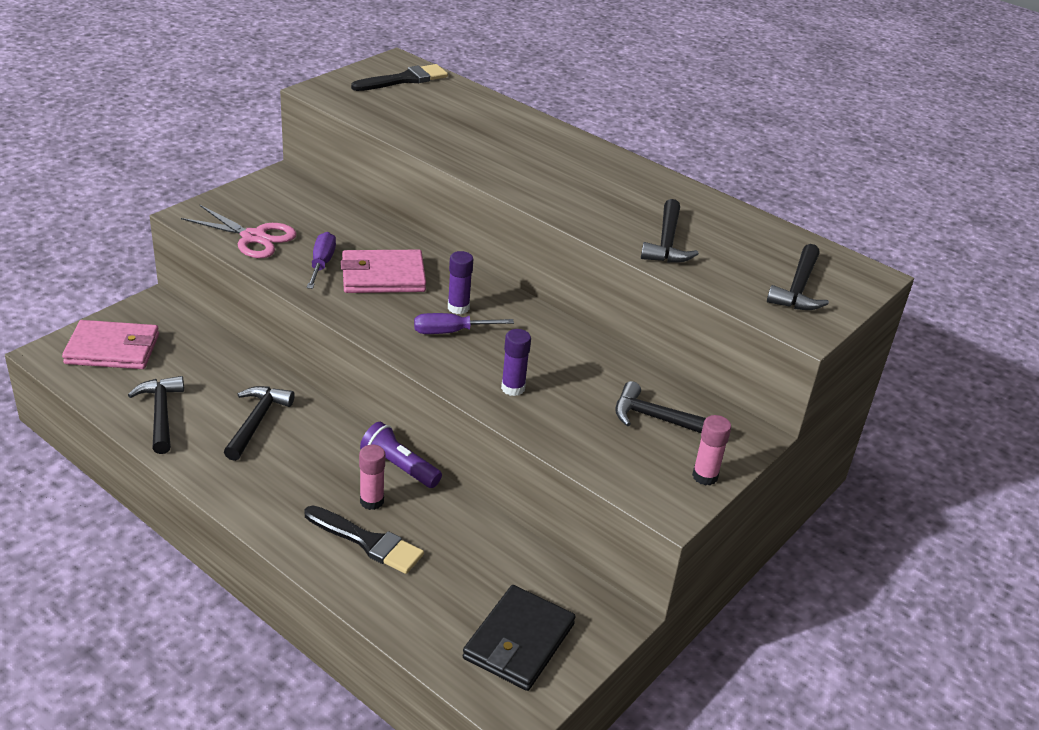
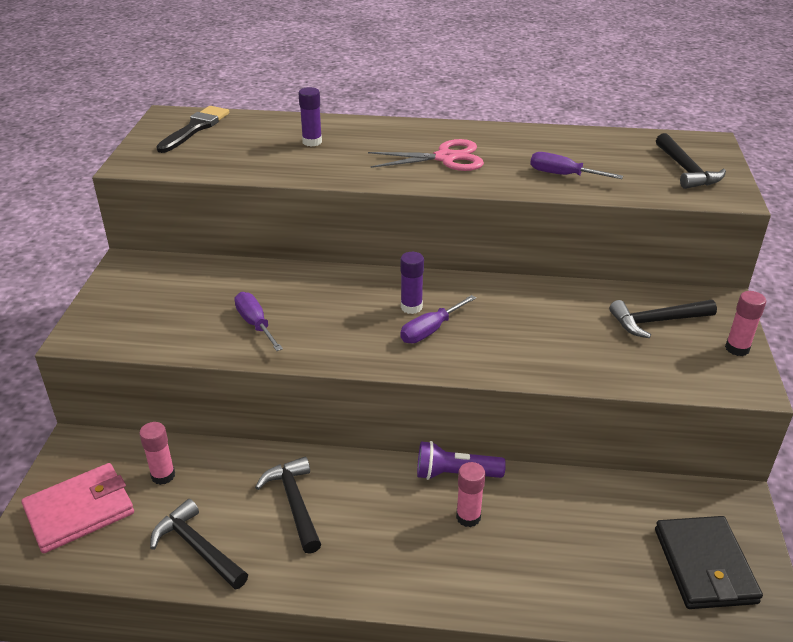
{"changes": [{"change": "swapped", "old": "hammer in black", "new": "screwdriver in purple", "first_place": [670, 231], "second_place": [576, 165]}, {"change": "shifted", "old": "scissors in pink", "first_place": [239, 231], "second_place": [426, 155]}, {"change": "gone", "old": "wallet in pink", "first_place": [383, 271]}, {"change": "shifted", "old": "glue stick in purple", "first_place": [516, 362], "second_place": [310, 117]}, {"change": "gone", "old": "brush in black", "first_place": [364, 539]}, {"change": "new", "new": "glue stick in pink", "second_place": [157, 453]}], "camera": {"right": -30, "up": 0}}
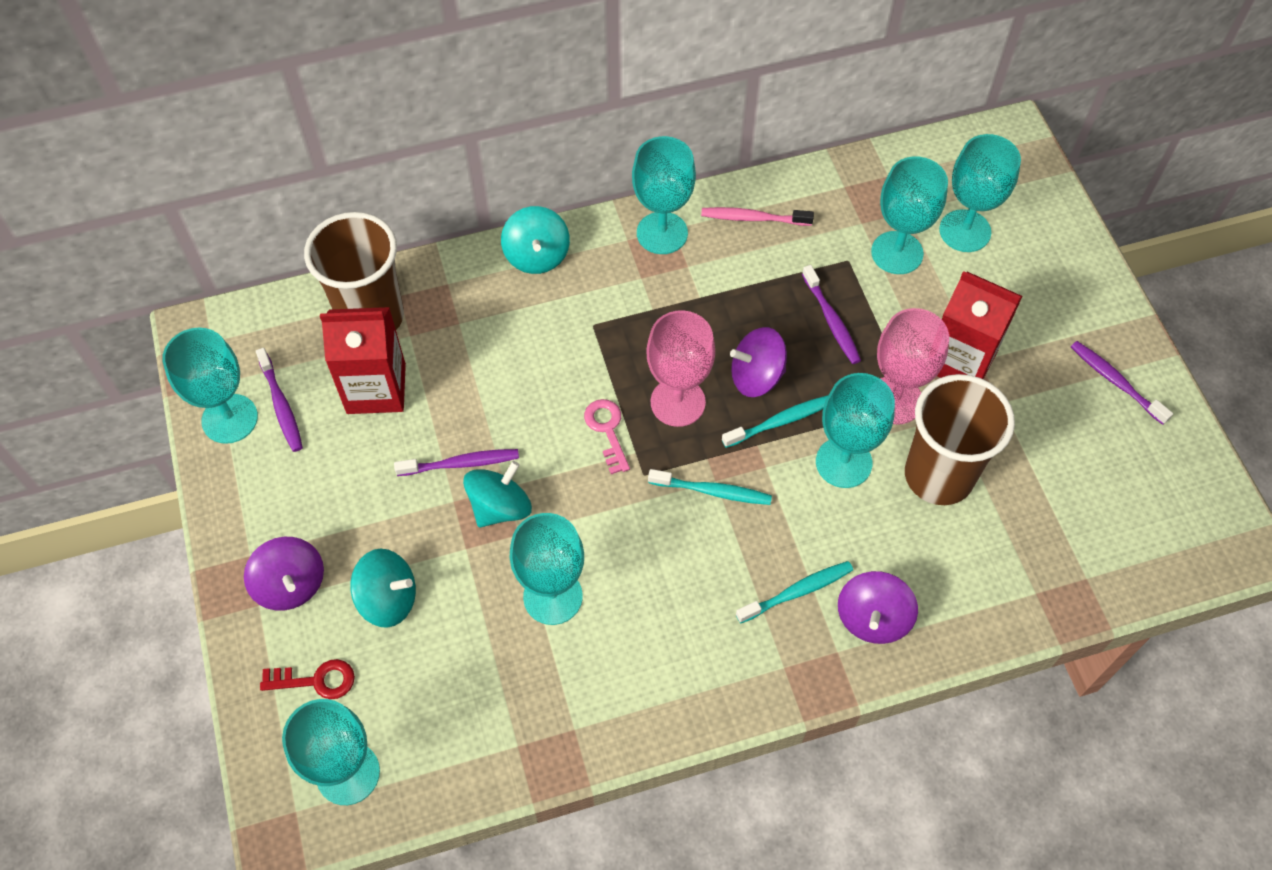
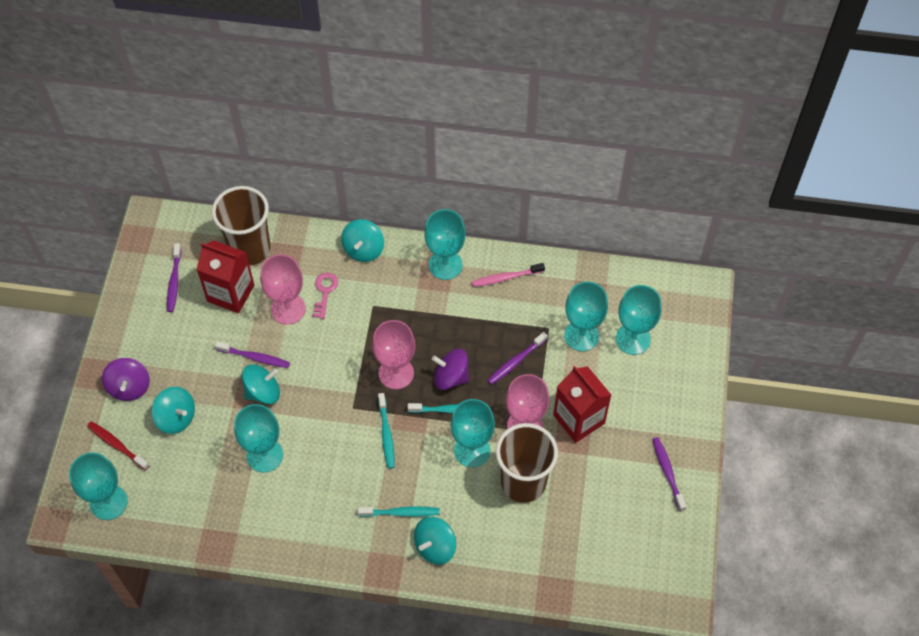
{"changes": [{"change": "rotated", "old": "toothbrush in pink", "first_place": [757, 216], "second_place": [508, 275], "degrees": -45}, {"change": "rotated", "old": "toothbrush in purple", "first_place": [831, 314], "second_place": [517, 358], "degrees": 45}, {"change": "gone", "old": "goblet in turquoise", "first_place": [210, 386]}, {"change": "shifted", "old": "key in pink", "first_place": [607, 436], "second_place": [325, 296]}, {"change": "rotated", "old": "toothbrush in turquoise", "first_place": [710, 487], "second_place": [386, 431], "degrees": 45}, {"change": "repainted", "old": "spinning top in purple", "new": "spinning top in turquoise", "first_place": [878, 607], "second_place": [435, 541]}, {"change": "swapped", "old": "key in red", "new": "toothbrush in red", "first_place": [307, 679], "second_place": [118, 445]}, {"change": "new", "new": "goblet in pink", "second_place": [283, 289]}], "camera": {"right": 25, "up": 0}}
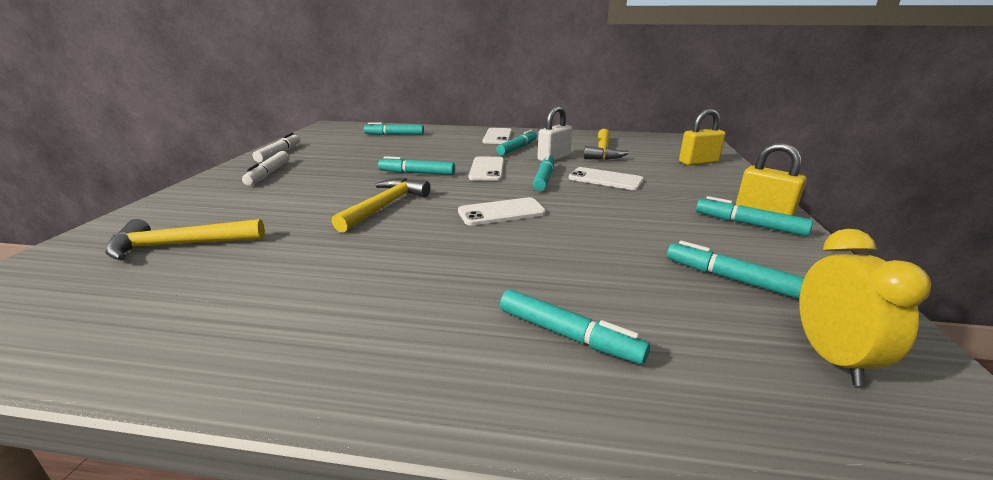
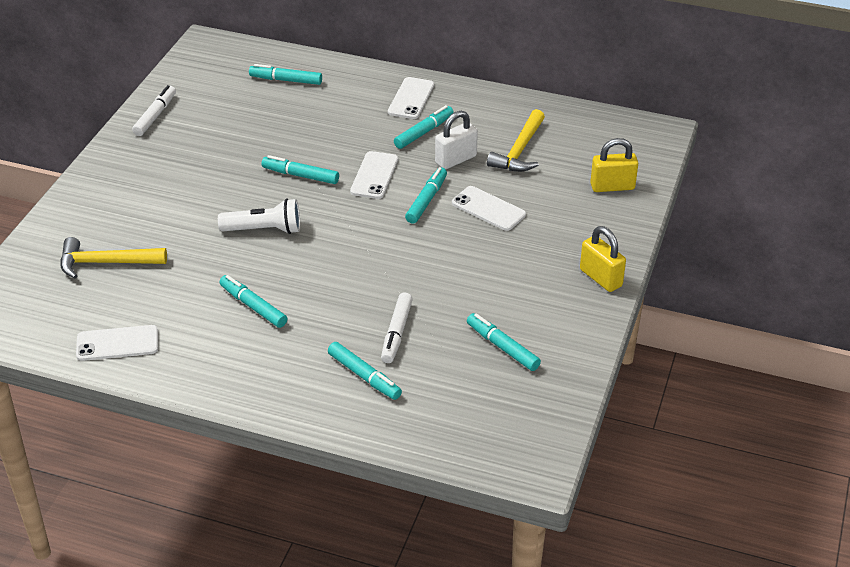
{"changes": [{"change": "shifted", "old": "marker in white", "first_place": [265, 168], "second_place": [397, 328]}, {"change": "swapped", "old": "hammer in yellow", "new": "flashlight in white", "first_place": [381, 205], "second_place": [259, 216]}, {"change": "shifted", "old": "marker in turquoise", "first_place": [754, 216], "second_place": [253, 301]}, {"change": "shifted", "old": "phone in white", "first_place": [502, 211], "second_place": [117, 343]}, {"change": "gone", "old": "clock in yellow", "first_place": [865, 307]}], "camera": {"right": 10, "up": 15}}
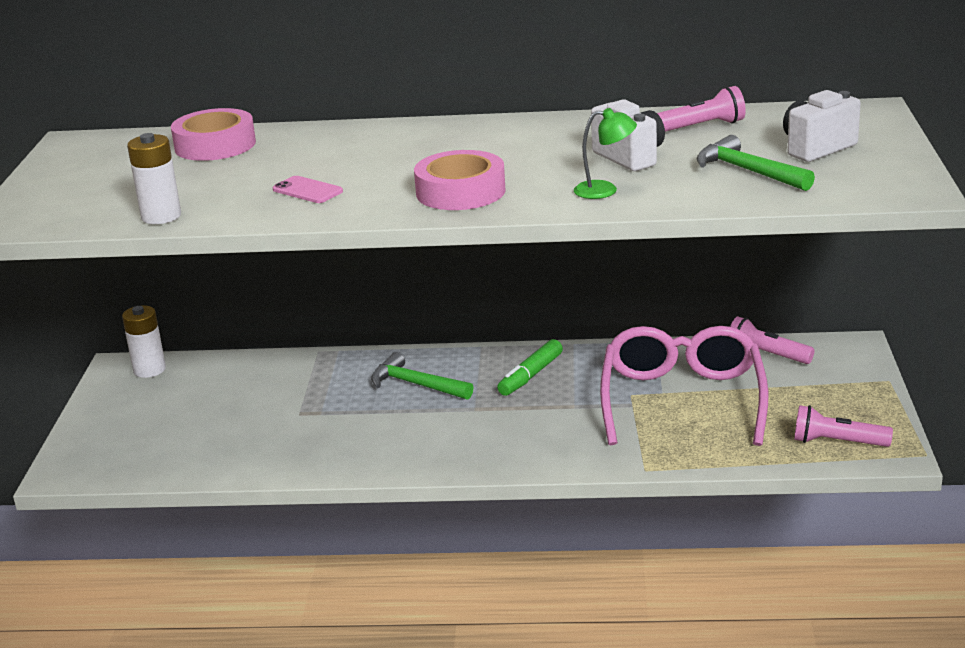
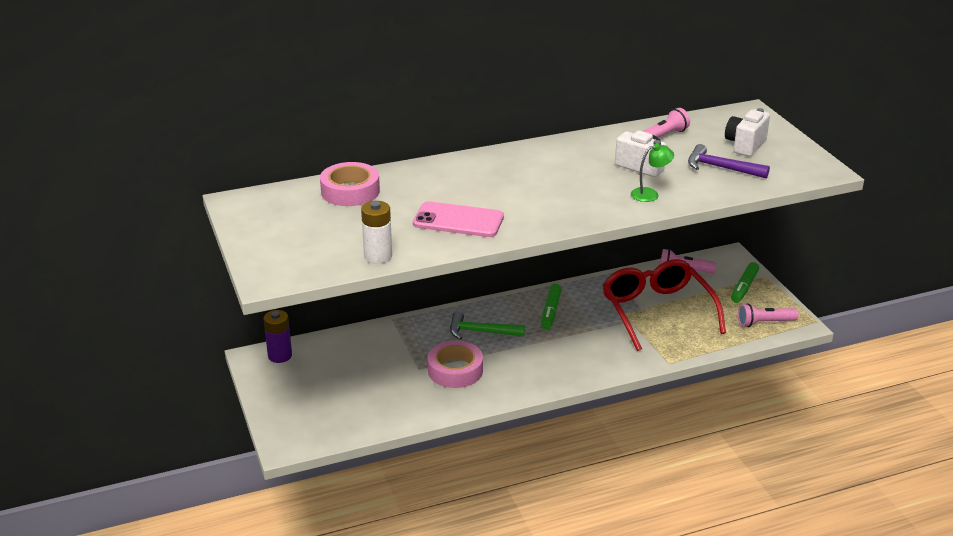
{"changes": [{"change": "repainted", "old": "hammer in green", "new": "hammer in purple", "first_place": [756, 163], "second_place": [729, 161]}, {"change": "shifted", "old": "tape in pink", "first_place": [460, 180], "second_place": [455, 364]}, {"change": "scaled", "old": "phone in pink", "first_place": [308, 189], "second_place": [458, 219], "factor": 1.81}, {"change": "repainted", "old": "battery in white", "new": "battery in purple", "first_place": [144, 341], "second_place": [277, 336]}, {"change": "repainted", "old": "glasses in pink", "new": "glasses in red", "first_place": [684, 386], "second_place": [664, 305]}, {"change": "new", "new": "marker in green", "second_place": [745, 282]}], "camera": {"right": -25, "up": 5}}
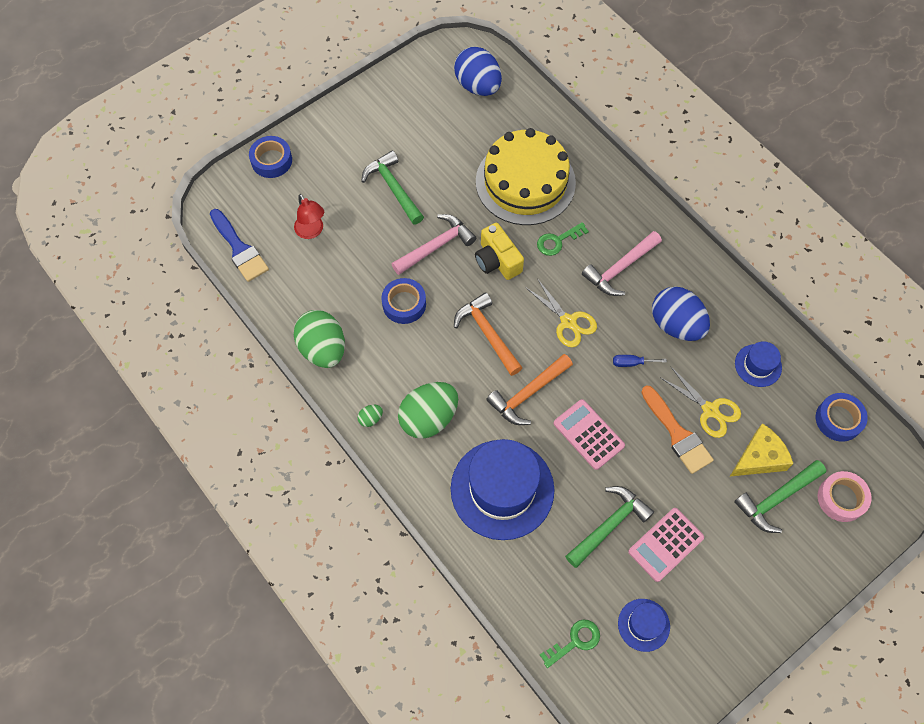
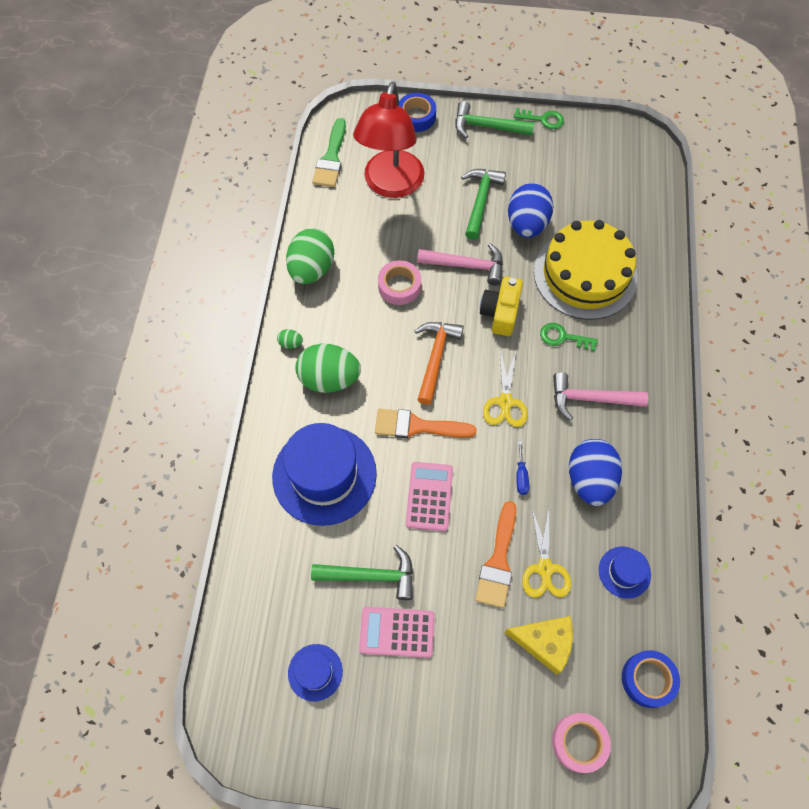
{"changes": [{"change": "shifted", "old": "egg in blue", "first_place": [478, 71], "second_place": [530, 210]}, {"change": "scaled", "old": "lamp in red", "first_place": [309, 216], "second_place": [388, 140], "factor": 2.16}, {"change": "repainted", "old": "brush in blue", "new": "brush in green", "first_place": [239, 245], "second_place": [329, 152]}, {"change": "repainted", "old": "tape in blue", "new": "tape in pink", "first_place": [403, 301], "second_place": [399, 282]}, {"change": "swapped", "old": "hammer in orange", "new": "brush in orange", "first_place": [529, 389], "second_place": [425, 423]}, {"change": "rotated", "old": "screwdriver in blue", "first_place": [640, 361], "second_place": [522, 467], "degrees": -135}, {"change": "shifted", "old": "hammer in green", "first_place": [780, 496], "second_place": [494, 119]}, {"change": "shifted", "old": "key in green", "first_place": [570, 644], "second_place": [539, 118]}], "camera": {"right": 45, "up": 0}}
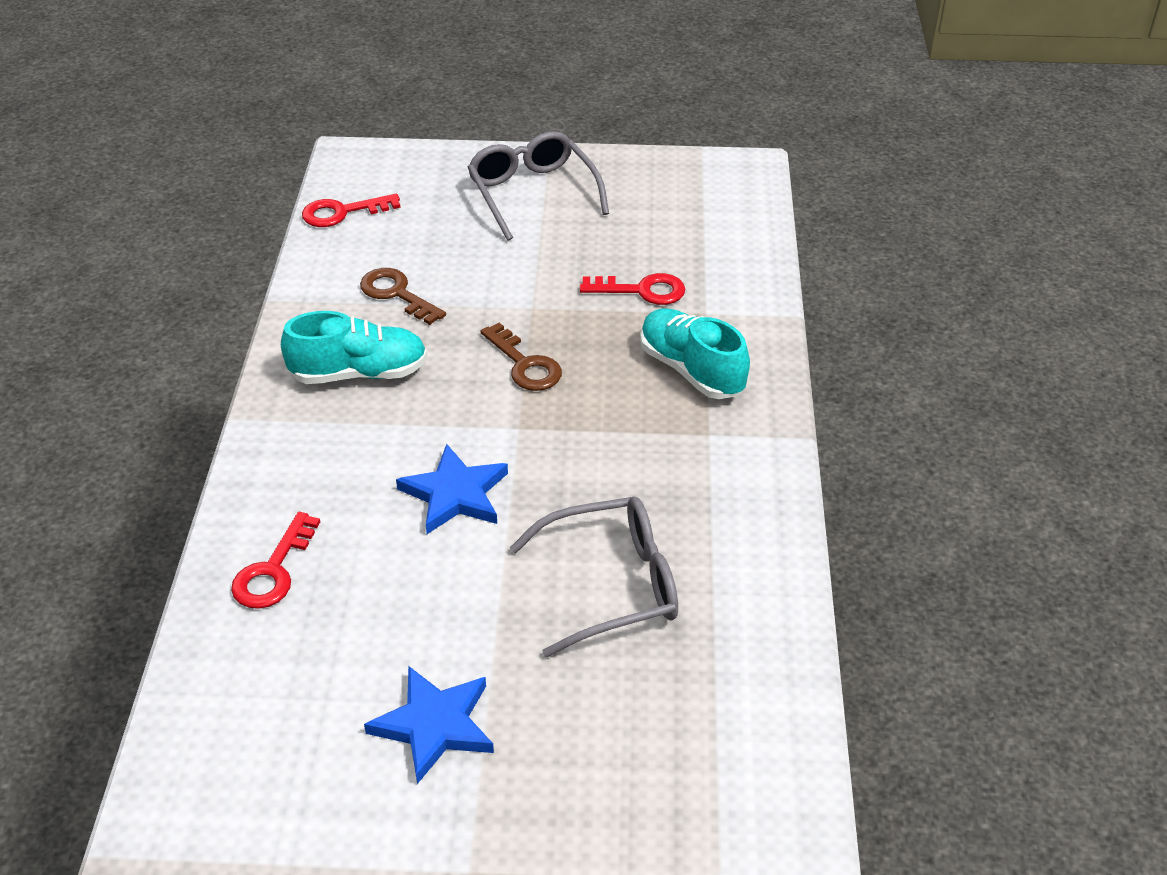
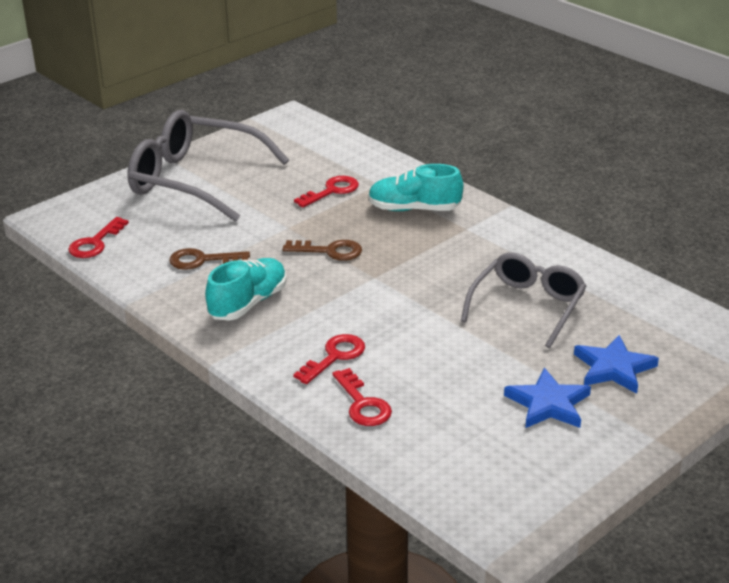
{"changes": [{"change": "scaled", "old": "glasses in grey", "first_place": [538, 186], "second_place": [208, 166], "factor": 1.55}, {"change": "shifted", "old": "star in blue", "first_place": [452, 489], "second_place": [616, 364]}, {"change": "new", "new": "key in red", "second_place": [329, 359]}], "camera": {"right": -45, "up": -10}}
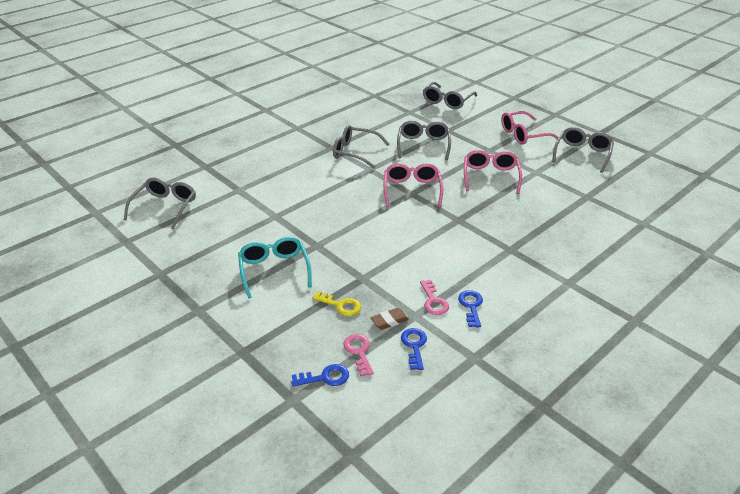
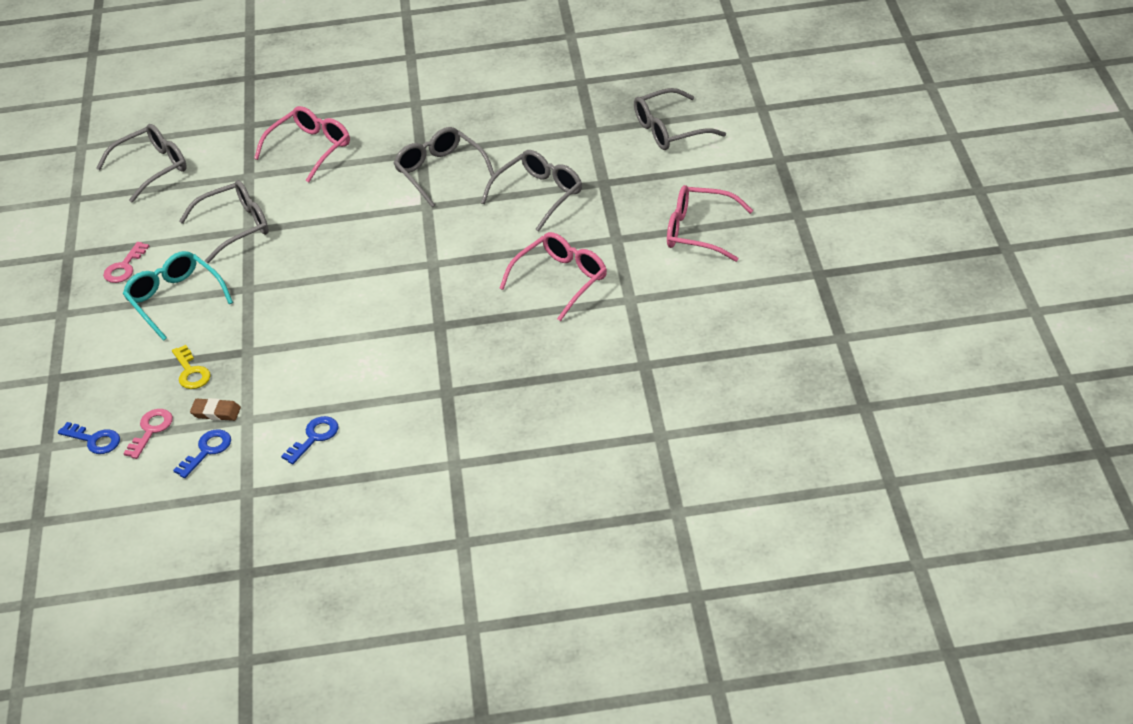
{"changes": [{"change": "shifted", "old": "glasses in grey", "first_place": [583, 150], "second_place": [224, 221]}, {"change": "shifted", "old": "glasses in pink", "first_place": [413, 185], "second_place": [302, 144]}, {"change": "rotated", "old": "glasses in turquoise", "first_place": [275, 267], "second_place": [178, 296], "degrees": -60}, {"change": "shifted", "old": "key in pink", "first_place": [434, 297], "second_place": [126, 262]}], "camera": {"right": 40, "up": 5}}
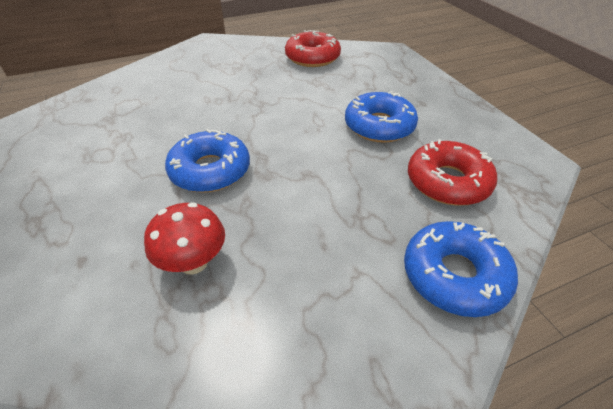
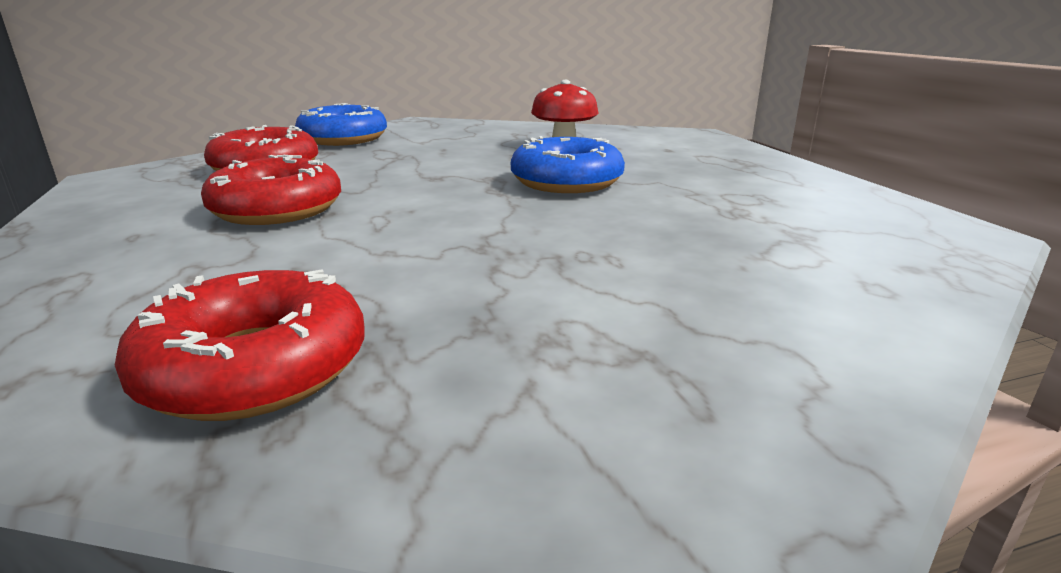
{"changes": [{"change": "repainted", "old": "donut in blue", "new": "donut in red", "first_place": [381, 117], "second_place": [271, 190]}], "camera": {"right": -175, "up": -20}}
